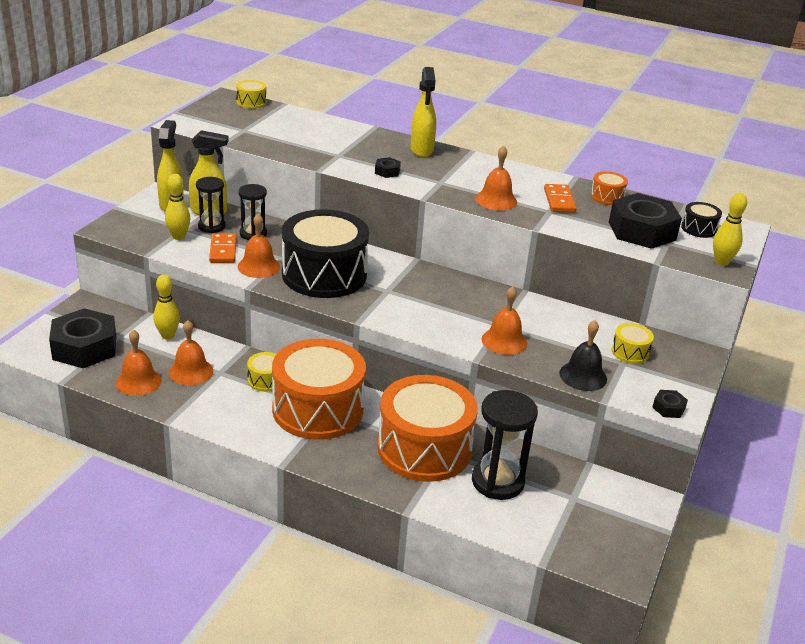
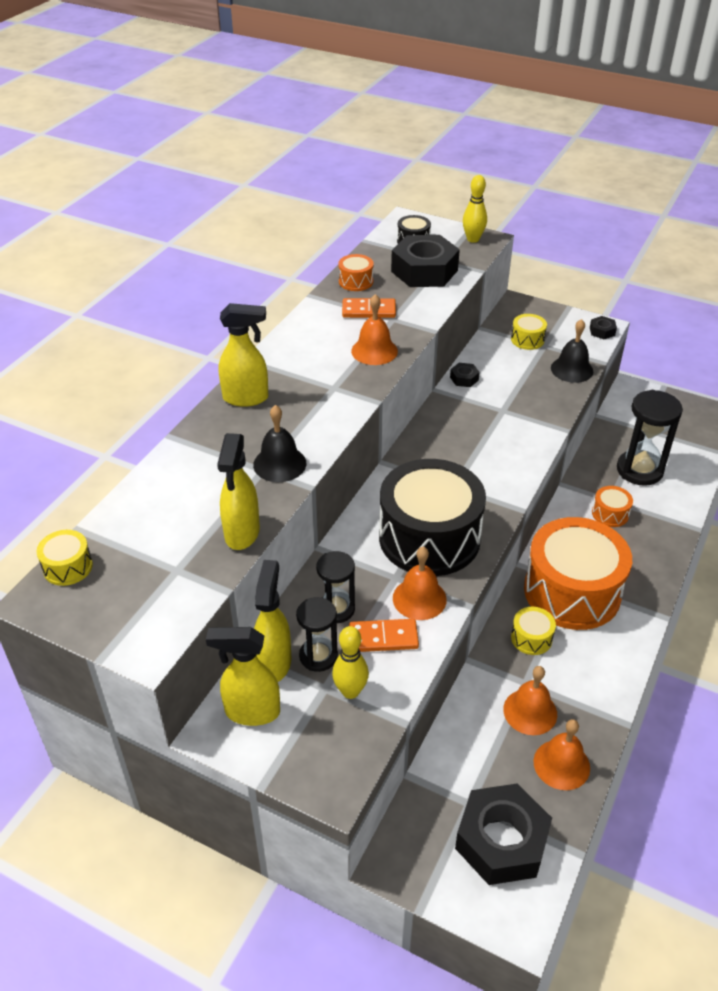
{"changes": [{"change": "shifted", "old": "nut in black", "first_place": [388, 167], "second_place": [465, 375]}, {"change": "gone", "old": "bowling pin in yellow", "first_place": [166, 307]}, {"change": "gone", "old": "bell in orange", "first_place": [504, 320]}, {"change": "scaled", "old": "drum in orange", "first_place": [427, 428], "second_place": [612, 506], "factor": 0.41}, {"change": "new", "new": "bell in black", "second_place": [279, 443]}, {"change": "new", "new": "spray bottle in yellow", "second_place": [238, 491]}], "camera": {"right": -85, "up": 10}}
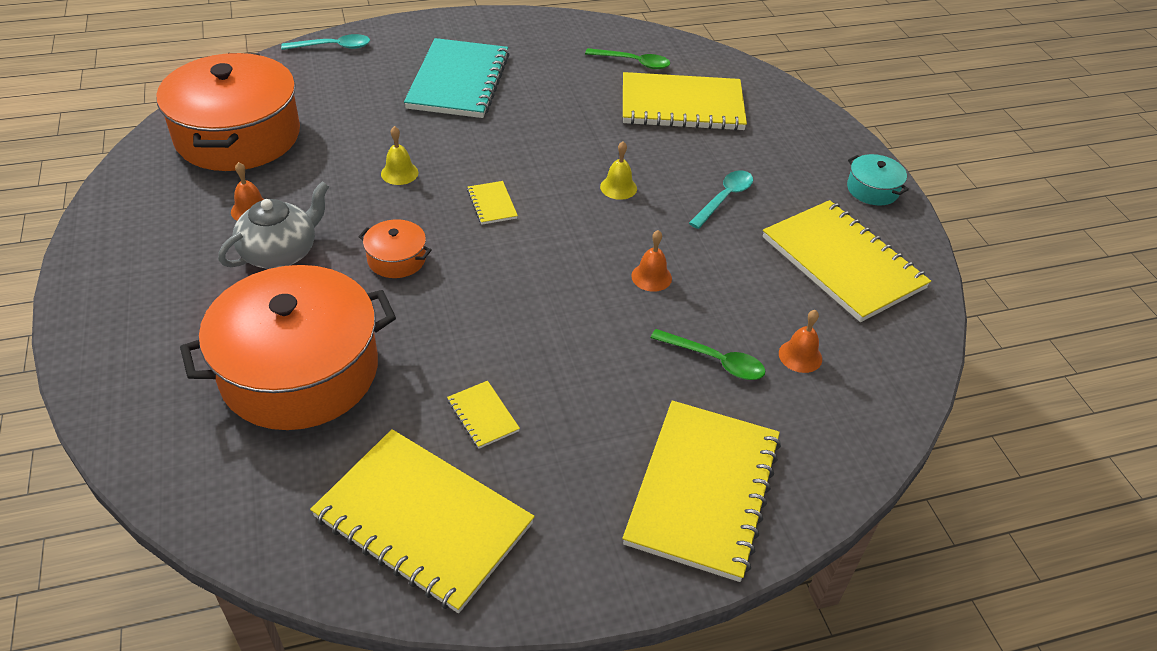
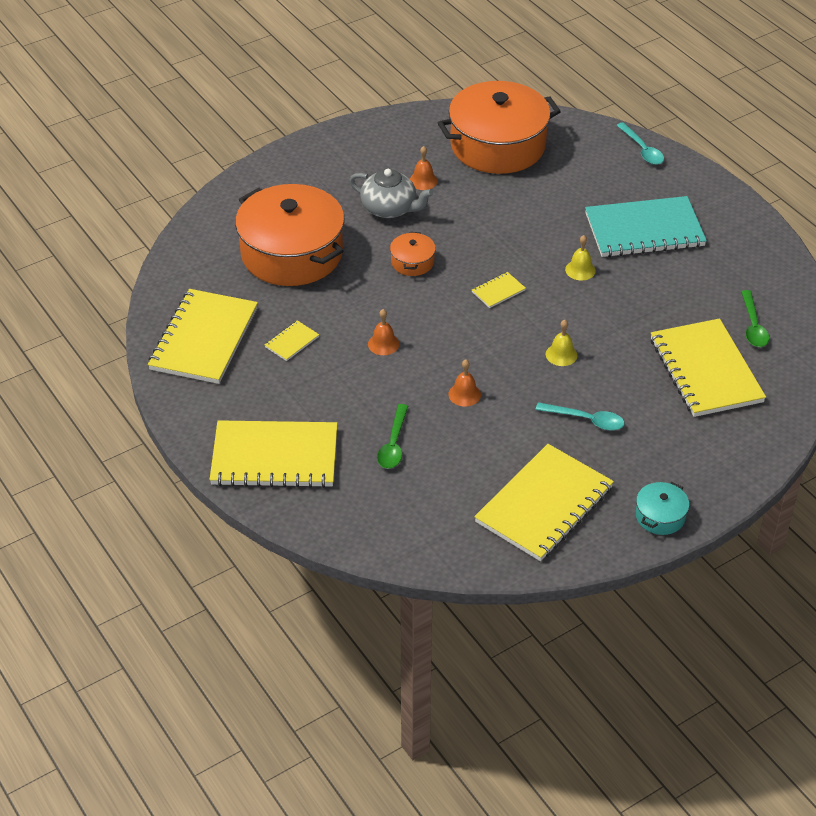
{"changes": [{"change": "shifted", "old": "bell in yellow", "first_place": [399, 155], "second_place": [580, 257]}, {"change": "shifted", "old": "bell in orange", "first_place": [800, 341], "second_place": [384, 332]}], "camera": {"right": 75, "up": 0}}
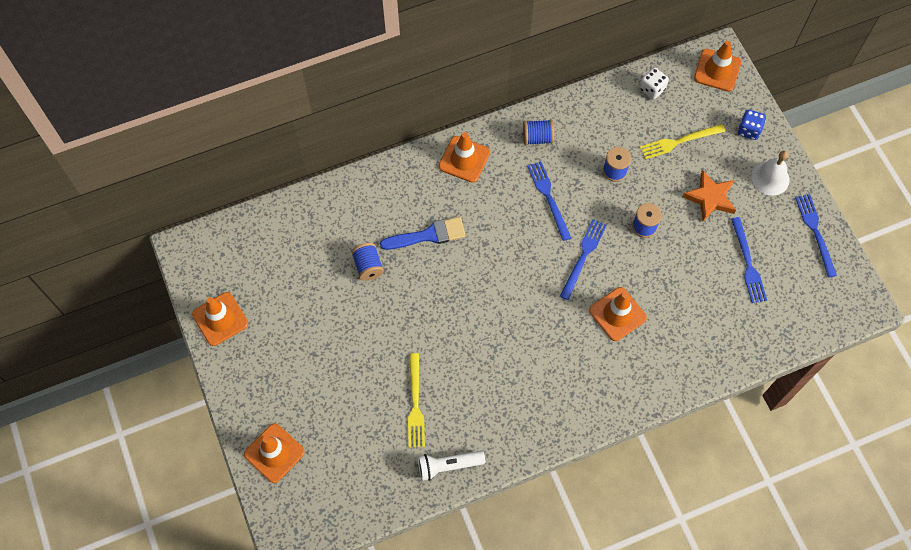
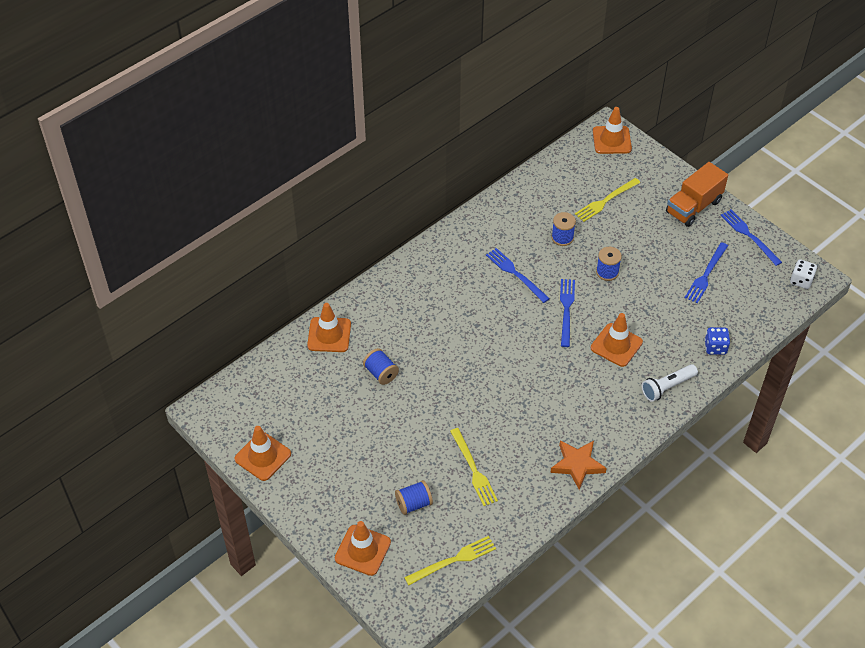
{"changes": [{"change": "shifted", "old": "dice in white", "first_place": [654, 83], "second_place": [803, 274]}, {"change": "shifted", "old": "dice in blue", "first_place": [752, 124], "second_place": [717, 341]}, {"change": "shifted", "old": "spool in blue", "first_place": [538, 132], "second_place": [414, 497]}, {"change": "shifted", "old": "traffic cone in orange", "first_place": [464, 157], "second_place": [329, 327]}, {"change": "swapped", "old": "bell in white", "new": "truck in orange", "first_place": [771, 173], "second_place": [697, 194]}, {"change": "shifted", "old": "star in orange", "first_place": [709, 195], "second_place": [578, 465]}, {"change": "gone", "old": "brush in blue", "first_place": [423, 233]}, {"change": "rotated", "old": "fork in blue", "first_place": [749, 260], "second_place": [706, 272], "degrees": 60}, {"change": "shifted", "old": "flashlight in white", "first_place": [451, 466], "second_place": [670, 383]}, {"change": "new", "new": "fork in yellow", "second_place": [450, 560]}], "camera": {"right": -20, "up": -15}}
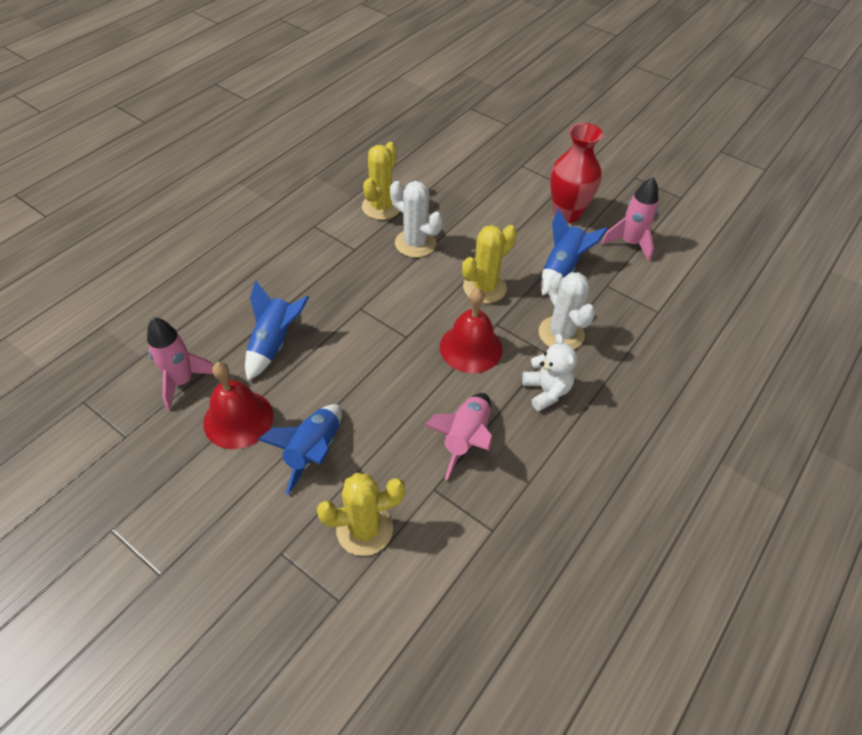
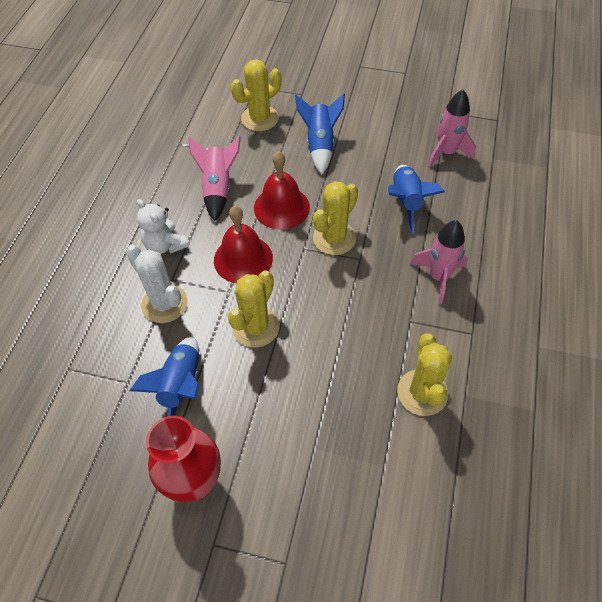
{"changes": [{"change": "shifted", "old": "rocket in pink", "first_place": [629, 219], "second_place": [439, 262]}, {"change": "gone", "old": "cactus in white", "first_place": [416, 219]}, {"change": "shifted", "old": "bell in red", "first_place": [238, 405], "second_place": [282, 190]}, {"change": "new", "new": "cactus in yellow", "second_place": [335, 218]}], "camera": {"right": 160, "up": 5}}
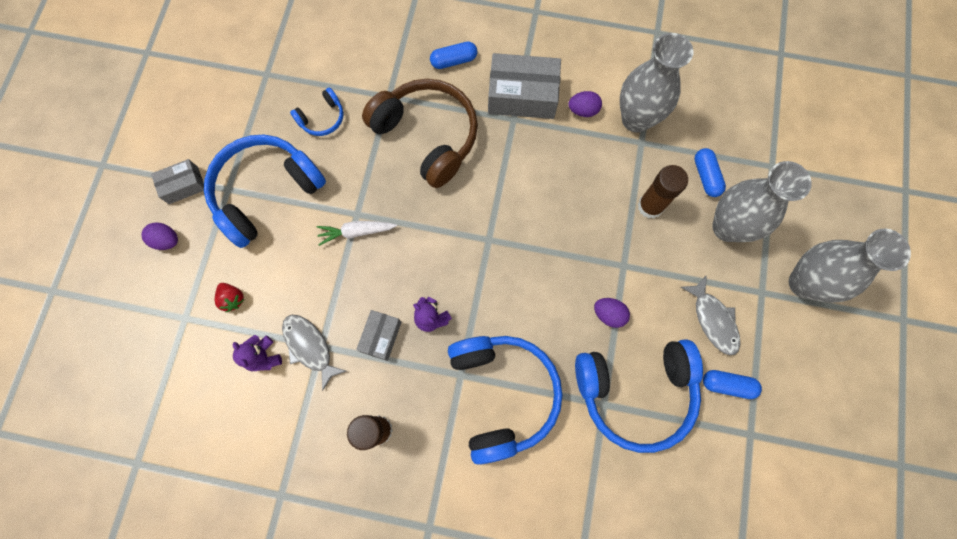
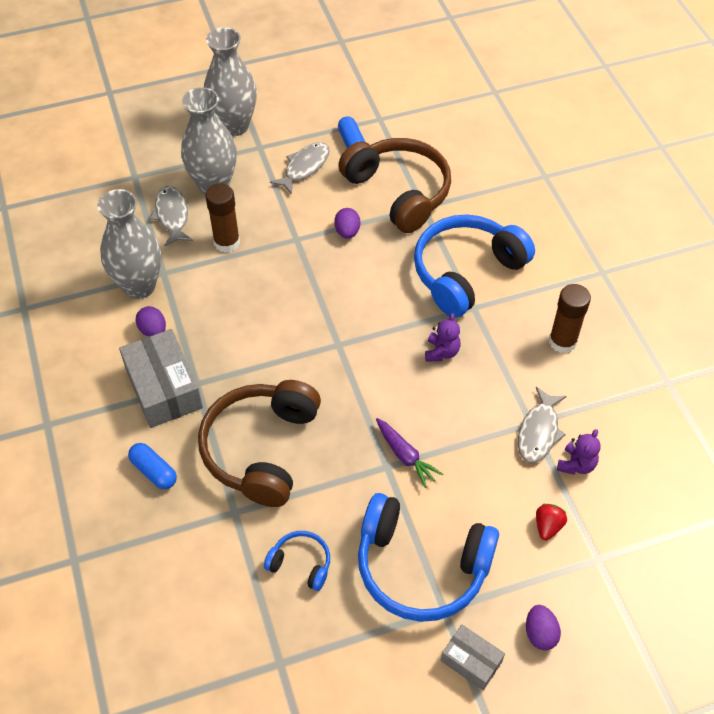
{"changes": [{"change": "swapped", "old": "capsule in blue", "new": "fish in grey", "first_place": [710, 172], "second_place": [171, 216]}, {"change": "repainted", "old": "carrot in white", "new": "carrot in purple", "first_place": [357, 233], "second_place": [409, 453]}, {"change": "gone", "old": "box in grey", "first_place": [379, 335]}, {"change": "repainted", "old": "headphones in blue", "new": "headphones in brown", "first_place": [639, 396], "second_place": [394, 185]}], "camera": {"right": -120, "up": -20}}
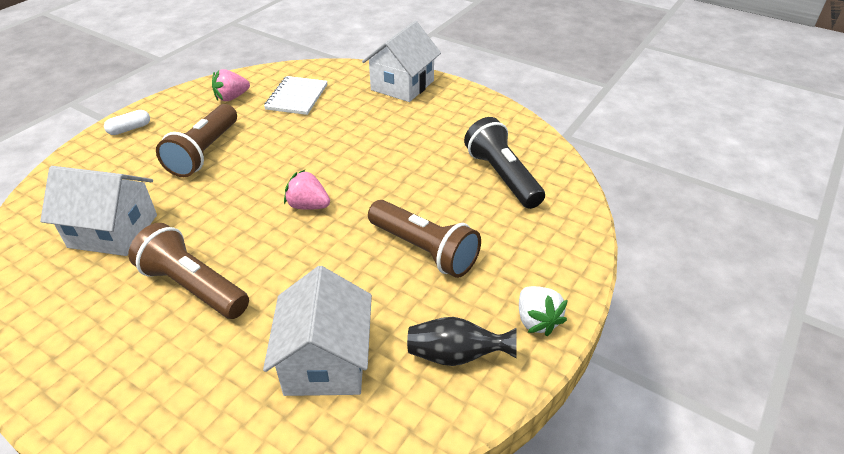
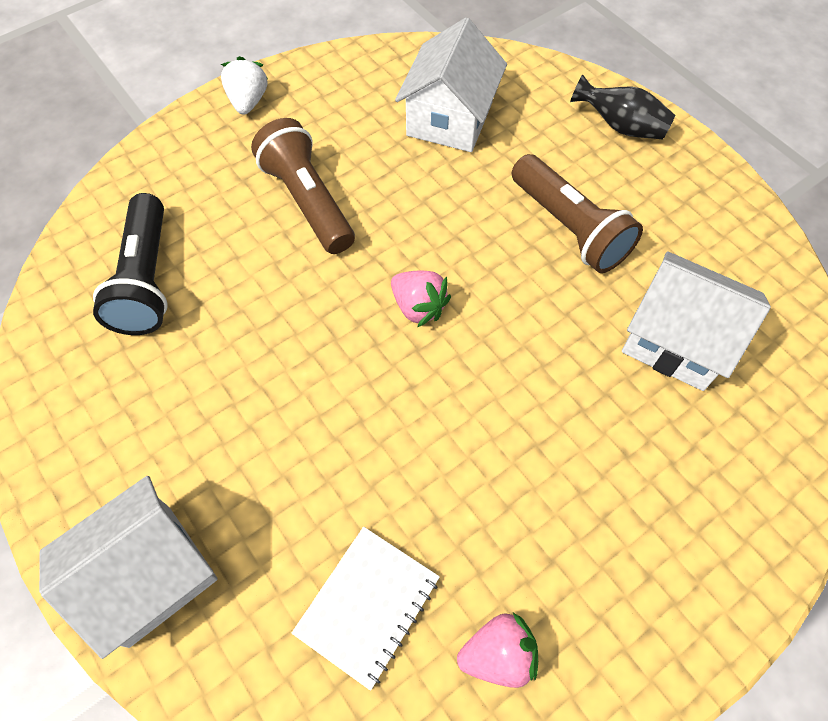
{"changes": [{"change": "gone", "old": "flashlight in brown", "first_place": [196, 140]}, {"change": "gone", "old": "capsule in white", "first_place": [127, 122]}, {"change": "shifted", "old": "vase in black", "first_place": [462, 341], "second_place": [622, 107]}], "camera": {"right": -160, "up": 20}}
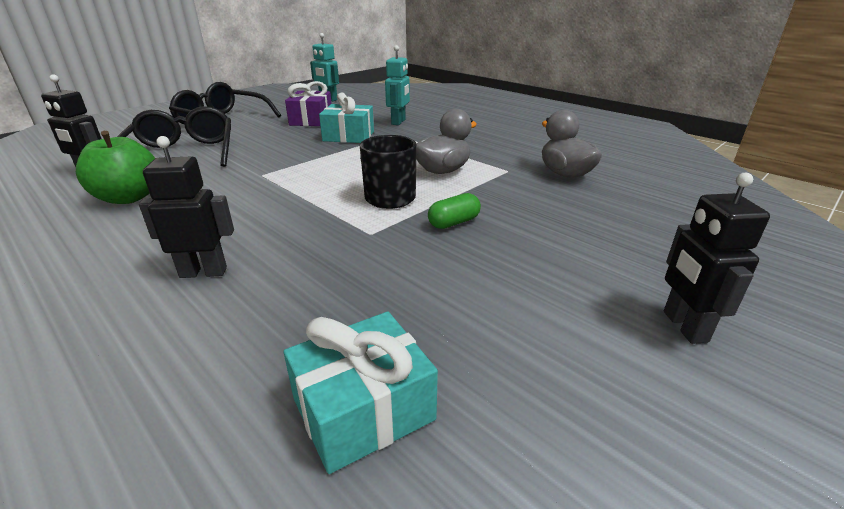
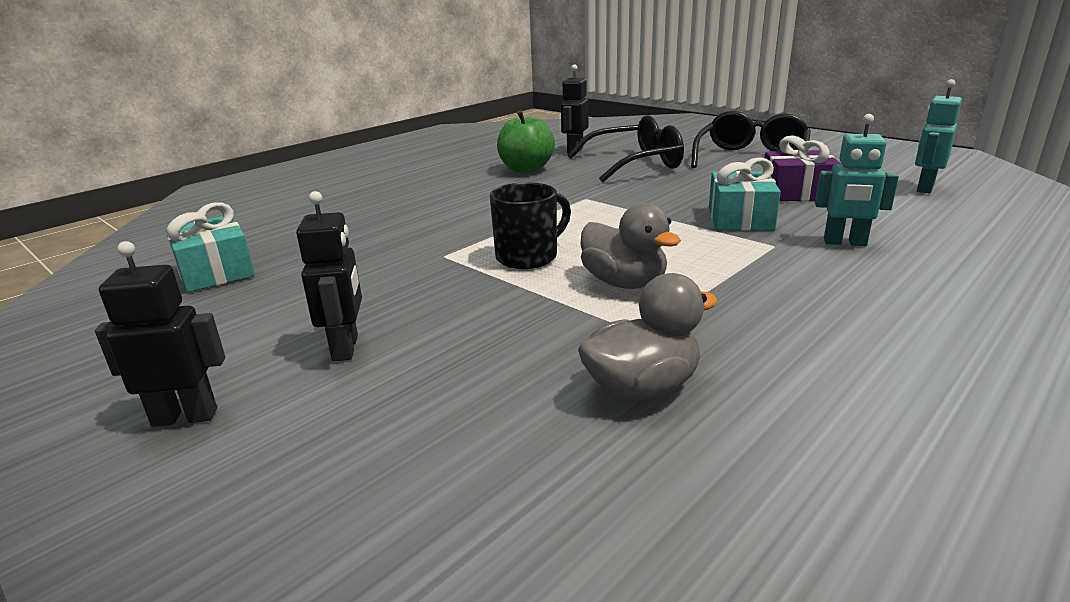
{"changes": [{"change": "shifted", "old": "robot in black", "first_place": [186, 207], "second_place": [329, 276]}, {"change": "gone", "old": "capsule in green", "first_place": [454, 211]}], "camera": {"right": 90, "up": -5}}
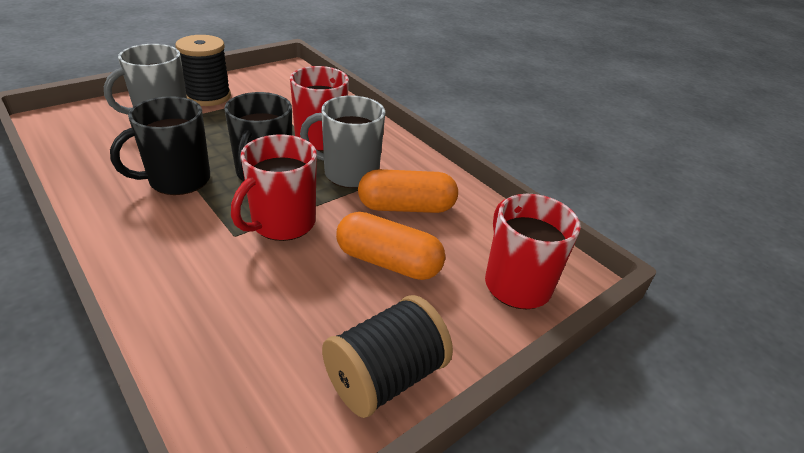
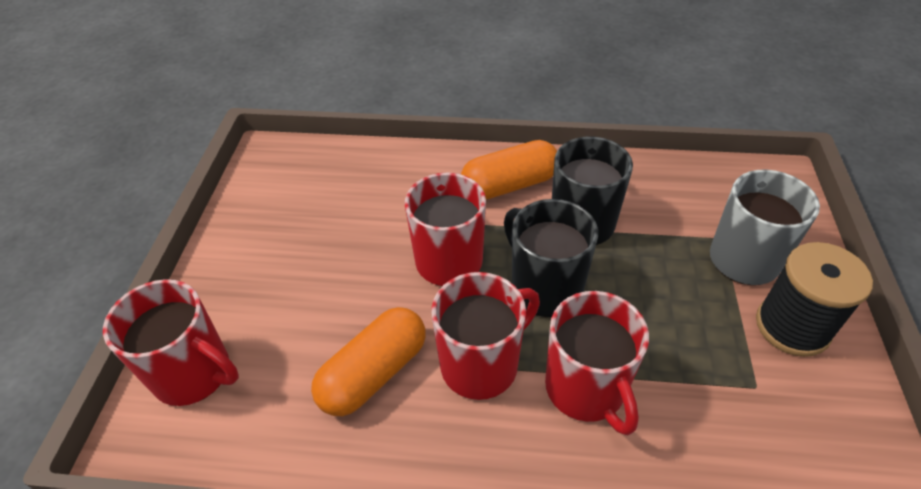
{"changes": [{"change": "repainted", "old": "mug in grey", "new": "mug in red", "first_place": [342, 141], "second_place": [485, 336]}, {"change": "shifted", "old": "capsule in orange", "first_place": [390, 246], "second_place": [509, 169]}, {"change": "gone", "old": "spool in black", "first_place": [387, 356]}], "camera": {"right": 140, "up": 10}}
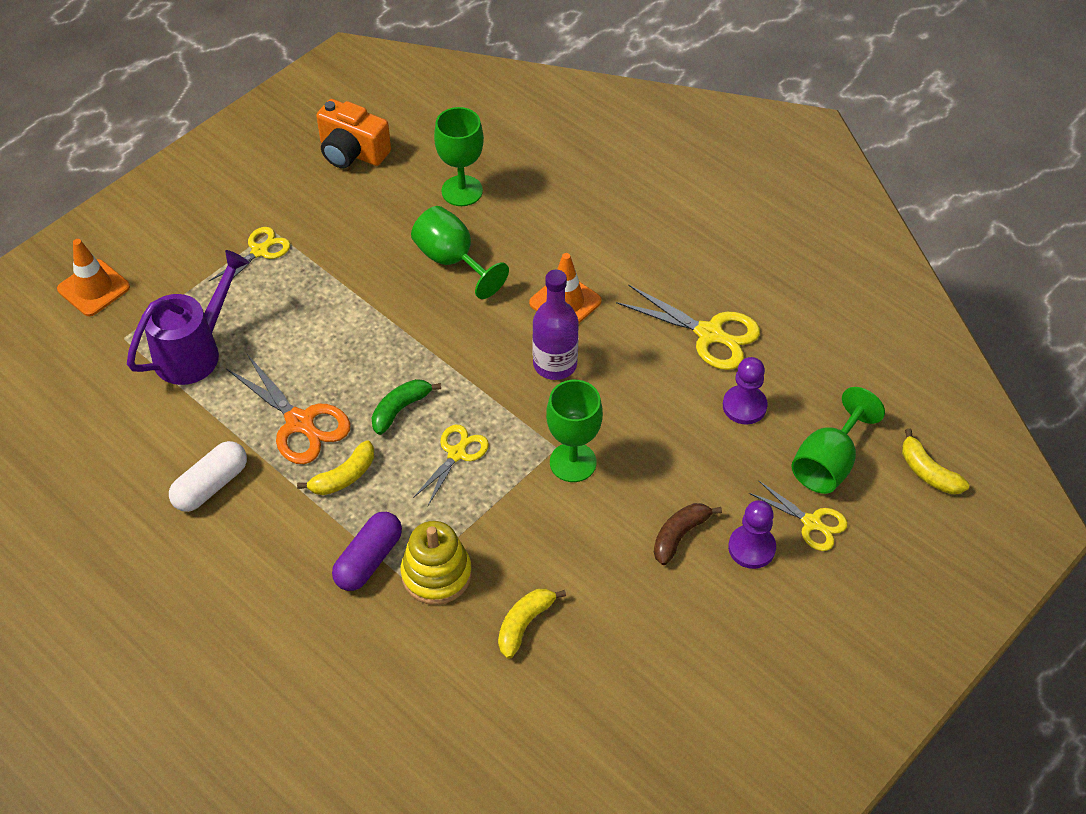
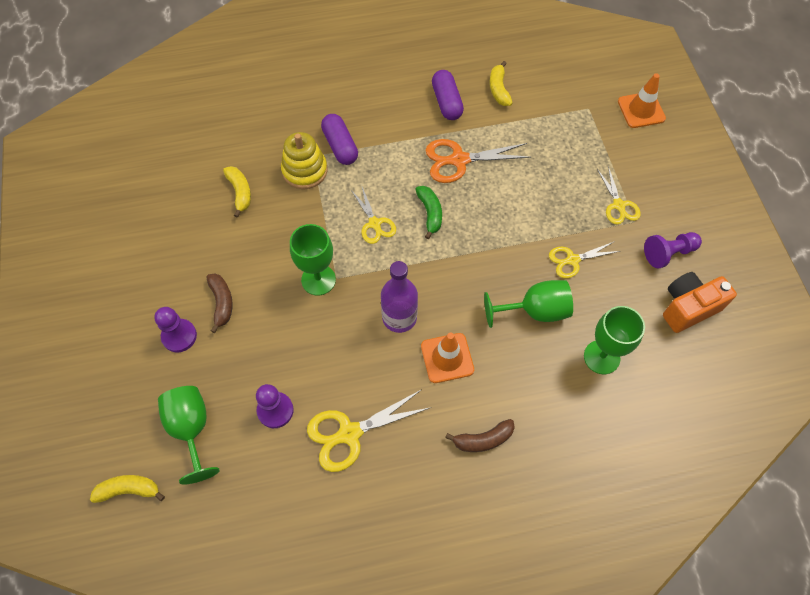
{"changes": [{"change": "gone", "old": "watering can in purple", "first_place": [188, 317]}, {"change": "shifted", "old": "banana in yellow", "first_place": [335, 467], "second_place": [501, 83]}, {"change": "repainted", "old": "capsule in white", "new": "capsule in purple", "first_place": [208, 476], "second_place": [448, 95]}, {"change": "shifted", "old": "scissors in yellow", "first_place": [798, 515], "second_place": [584, 259]}, {"change": "new", "new": "pawn in purple", "second_place": [673, 250]}, {"change": "new", "new": "banana in brown", "second_place": [480, 435]}], "camera": {"right": 125, "up": 10}}
